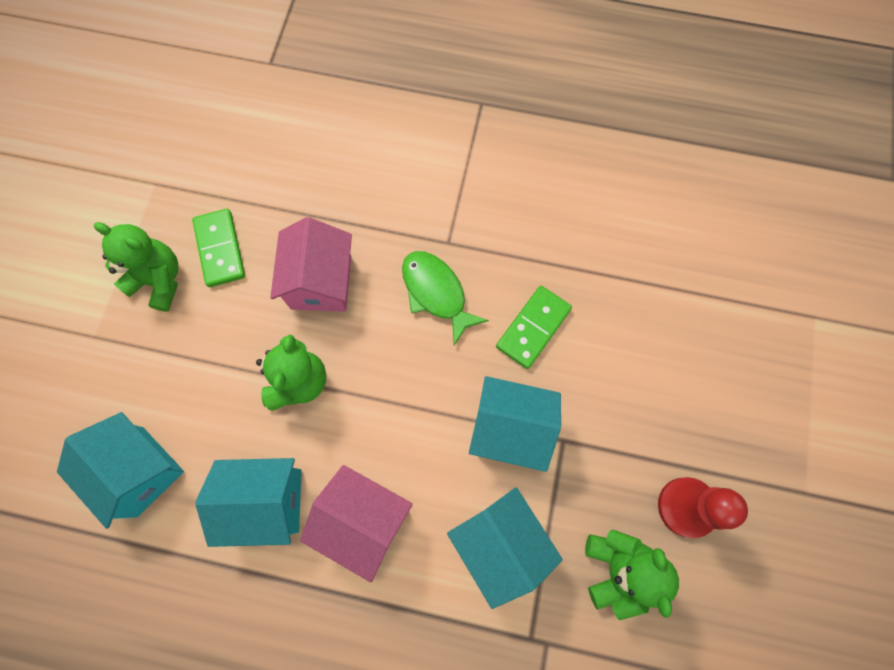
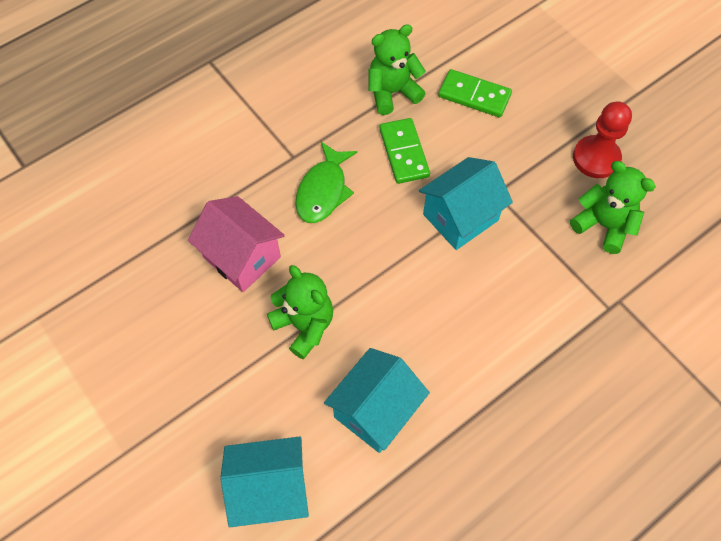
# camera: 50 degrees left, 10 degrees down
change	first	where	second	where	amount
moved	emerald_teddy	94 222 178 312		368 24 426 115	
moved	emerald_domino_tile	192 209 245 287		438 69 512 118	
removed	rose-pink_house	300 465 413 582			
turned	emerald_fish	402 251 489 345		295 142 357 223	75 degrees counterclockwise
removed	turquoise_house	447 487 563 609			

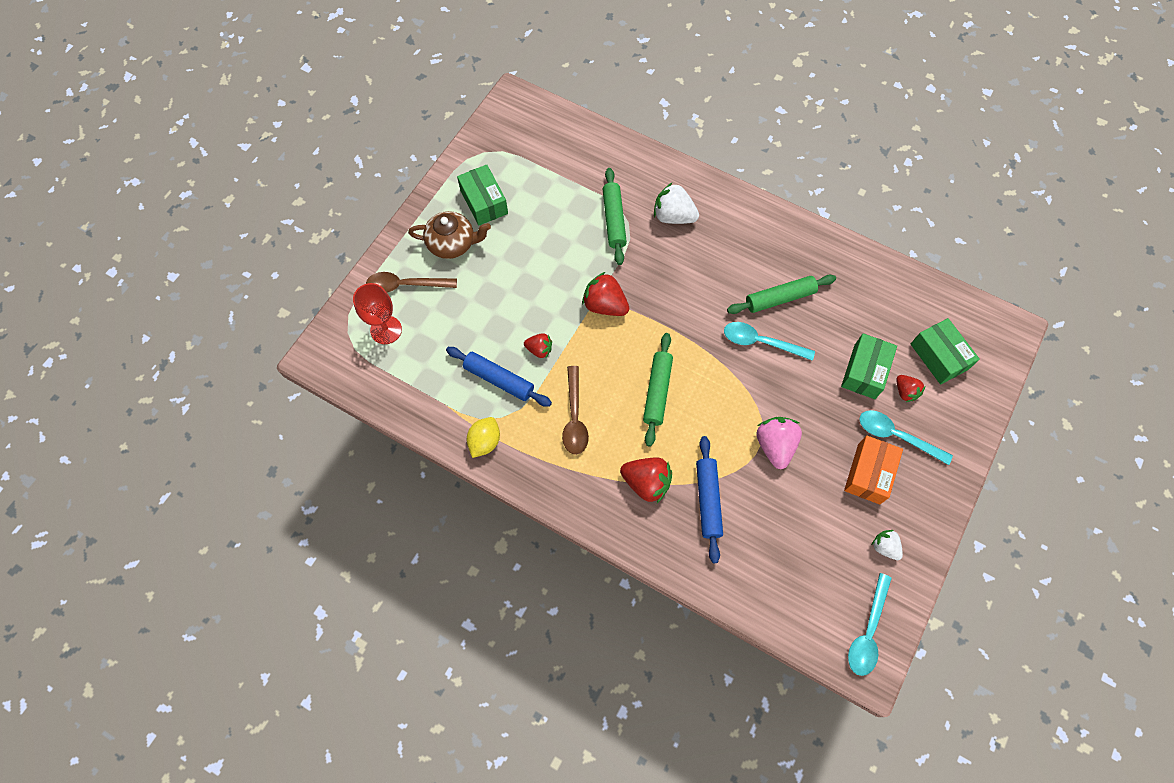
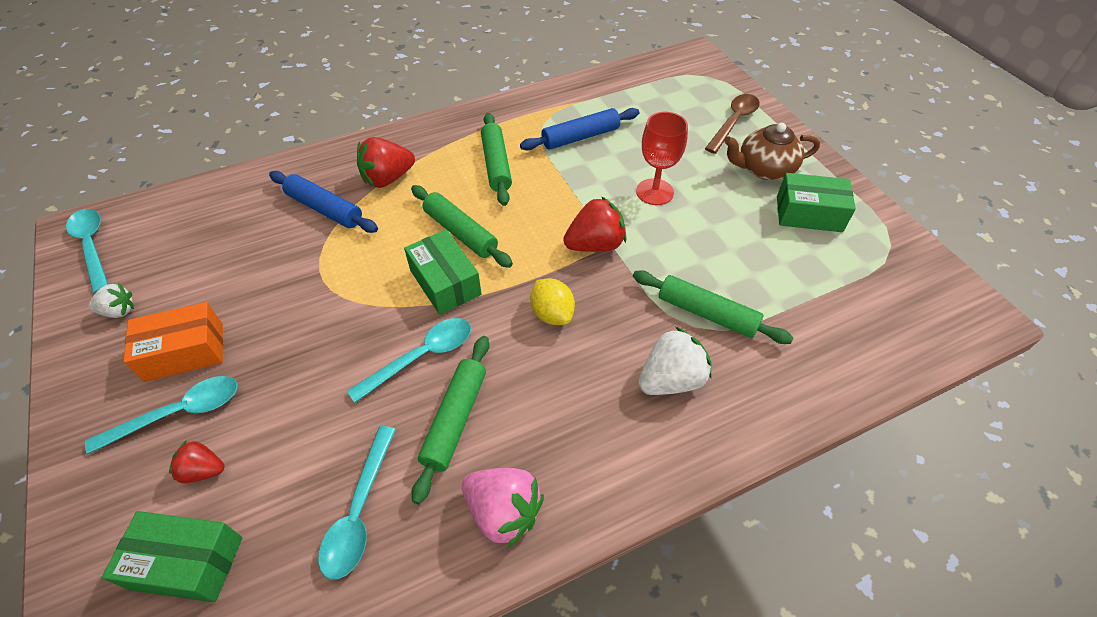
# camera: 125 degrees right, 15 degrees down
change	first	where	second	where	amount
moved	scarlet_goblet	353 283 402 344		636 112 688 205	
turned	dark_brown_teapot	408 211 491 259		724 123 820 180	45 degrees clockwise
moved	bright_yellow_toy_lemon	467 417 500 458		530 278 575 325	
removed	scarlet_berry	524 333 552 358			
replaced	dark_brown_tablespoon	562 366 589 455	emerald_pastry_roller	481 113 512 206	
moved	rose-pink_berry	756 417 802 469		462 468 544 548	
moved	emerald_box	841 333 897 399		404 230 481 315	
turned	orange-coloured_box	844 436 903 505		123 302 223 382	75 degrees counterclockwise
added			turquoise_tablespoon	318 426 396 580	

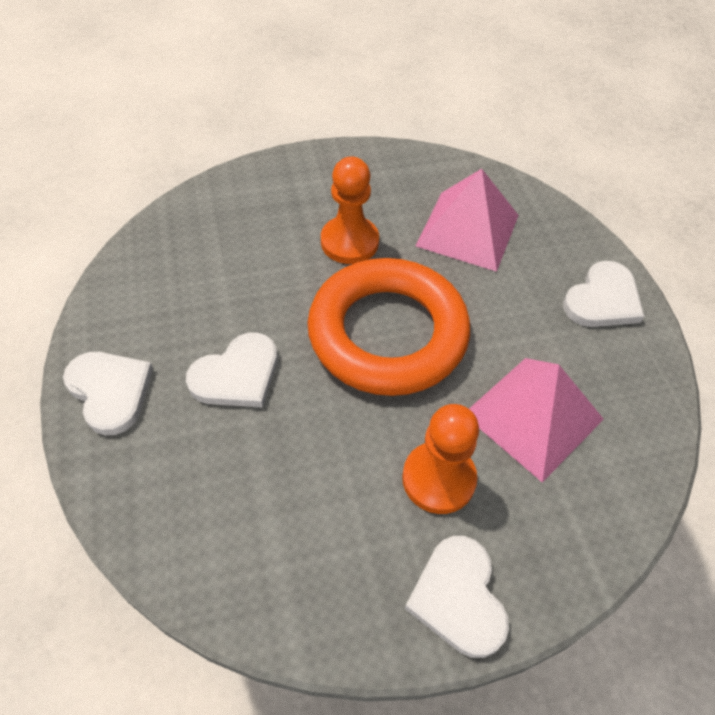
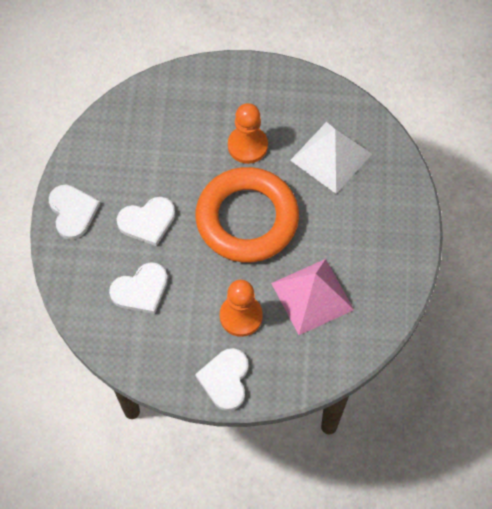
# camera: 20 degrees right, 10 degrees up
change	first	where	second	where	amount
recoloured	rose-pink_solid_pyramid	416 169 519 272	white_solid_pyramid	290 122 372 194	
moved	white_heart	563 261 644 327		109 262 168 314	

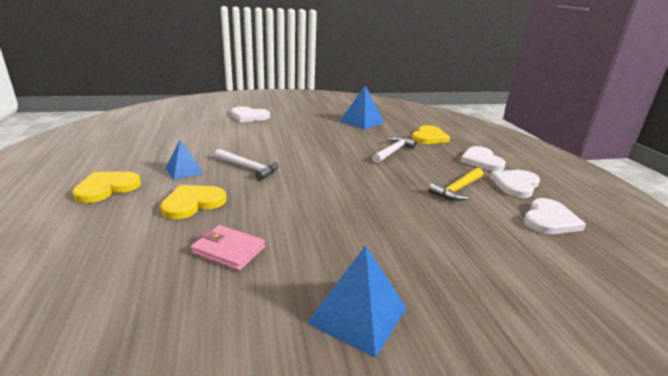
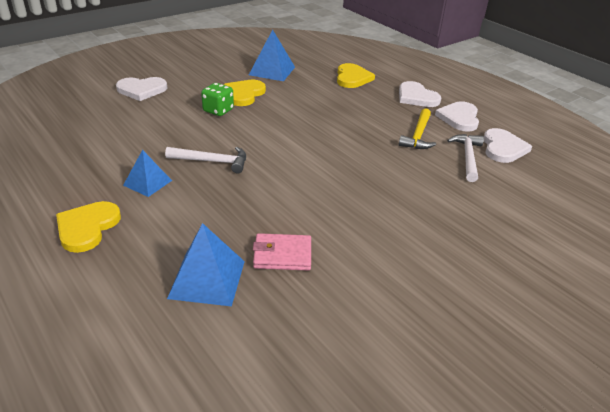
# camera: 25 degrees left, 10 degrees up
change	first	where	second	where	amount
moved	bright_yellow_heart	160 185 226 219		223 80 266 106	
moved	cobalt_solid_pyramid	307 245 406 358		167 223 245 307	
moved	white_hammer	372 137 417 163		447 134 484 182	
added			emerald_dice	201 83 234 116	

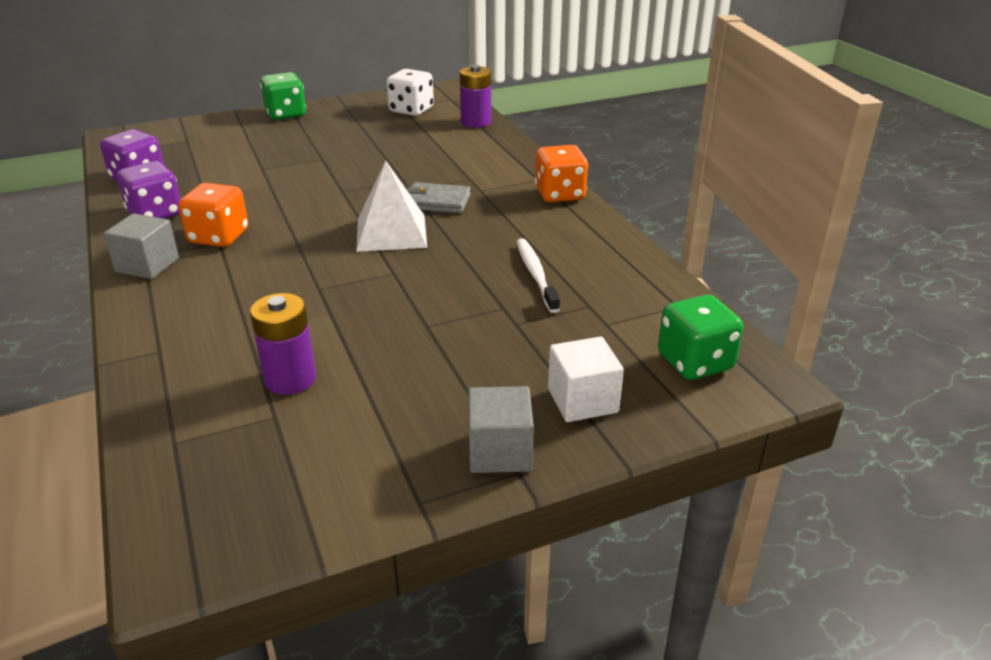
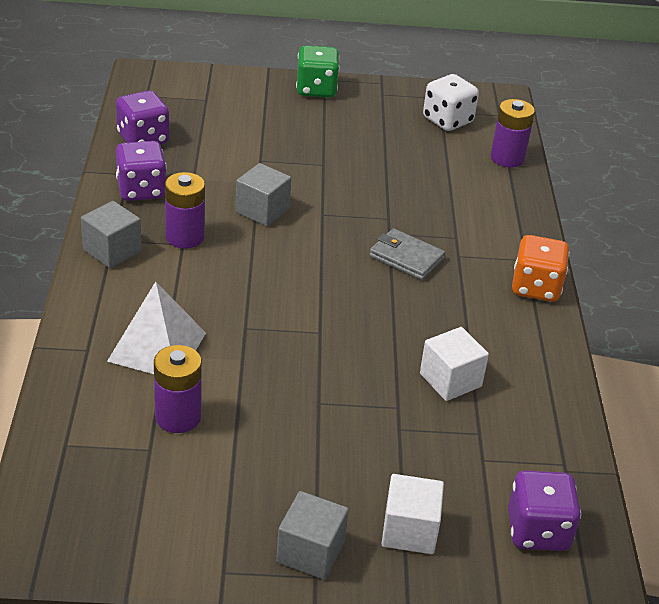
# camera: 20 degrees right, 5 degrees up
change	first	where	second	where	amount
replaced	orange-coloured_dice	178 183 248 247	purple_battery	165 172 205 249	
moved	white_solid_pyramid	356 161 427 252		107 282 206 374	
replaced	white_toothbrush	517 238 560 313	white_cube	420 327 489 401	
recoloured	emerald_dice	658 295 743 380	purple_dice	508 470 581 551	
added			gray_cube	235 163 291 226	

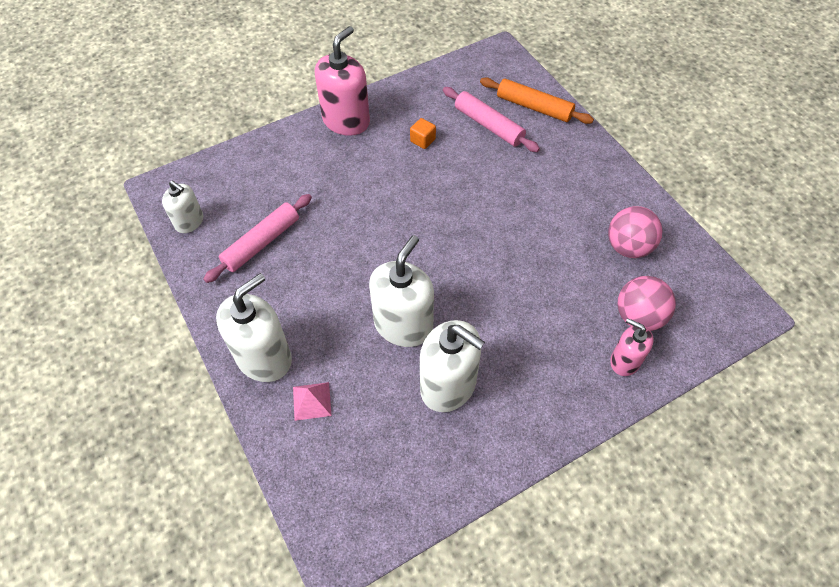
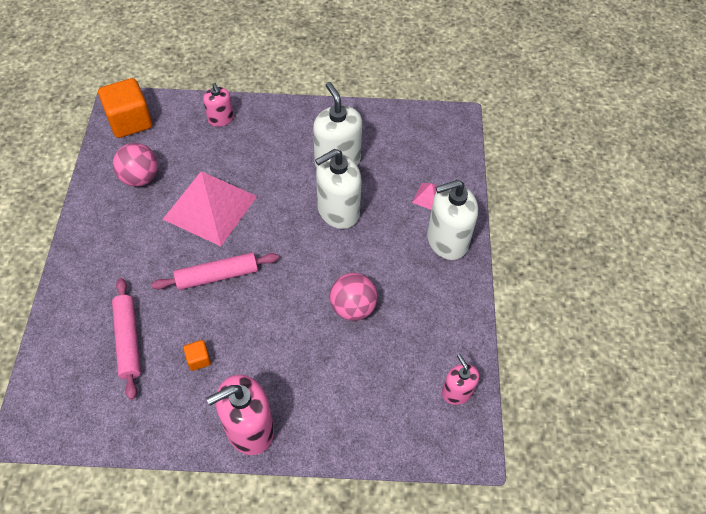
# camera: 150 degrees left, 0 degrees up
change	first	where	second	where	amount
recoloured	white_soap_dispenser	162 181 203 233	rose-pink_soap_dispenser	442 354 479 405	
moved	rose-pink_pastry_roller	203 194 312 283		151 252 279 290	
removed	orange-coloured_pastry_roller	480 78 594 124			
moved	rose-pink_ball	618 276 676 331		330 273 378 321	
added			orange-coloured_cube	98 78 152 138	
added			rose-pink_solid_pyramid	163 171 257 246	

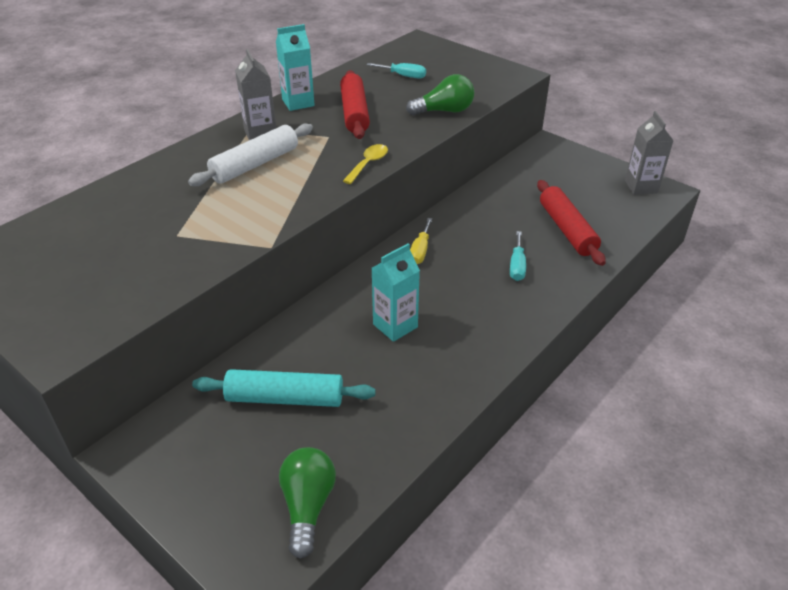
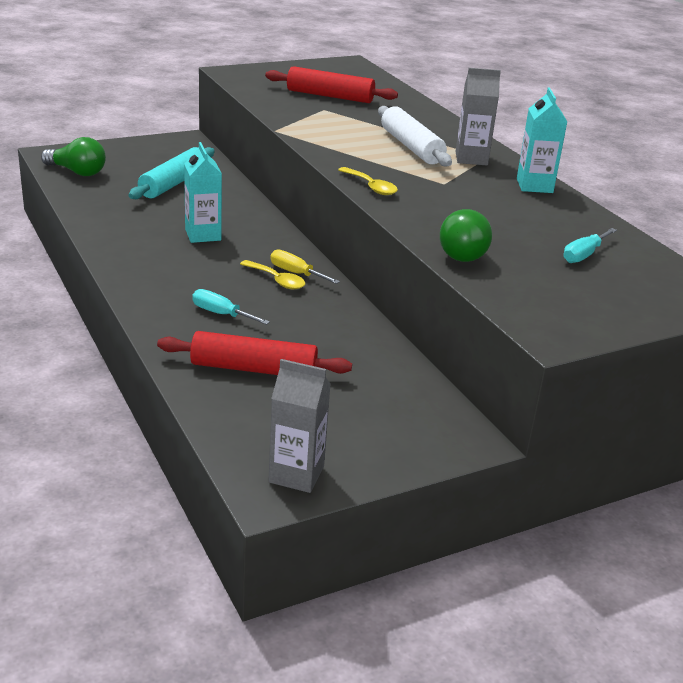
# camera: 110 degrees right, 10 degrees down
change	first	where	second	where	amount
moved	scarlet_pastry_roller	340 70 370 139		265 66 398 103	
added			bright_yellow_tablespoon	240 260 305 289	

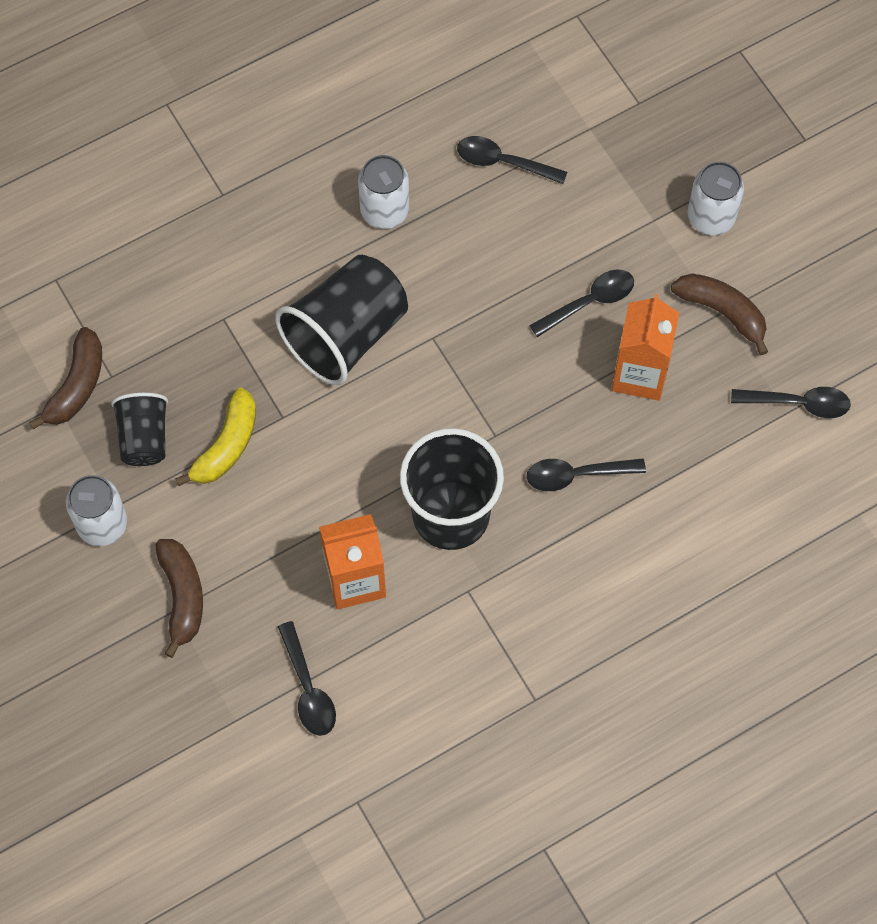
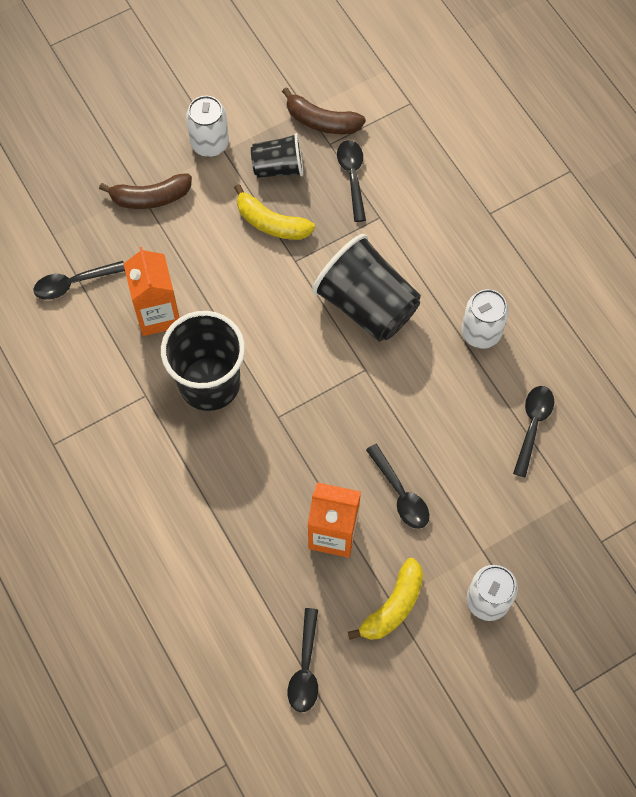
# camera: 90 degrees right, 0 degrees up
change	first	where	second	where	amount
moved	ebony_tablespoon	527 459 646 491		337 140 366 222	
recoloured	dark_brown_toy_banana	671 274 768 355	bright_yellow_toy_banana	348 558 423 640	

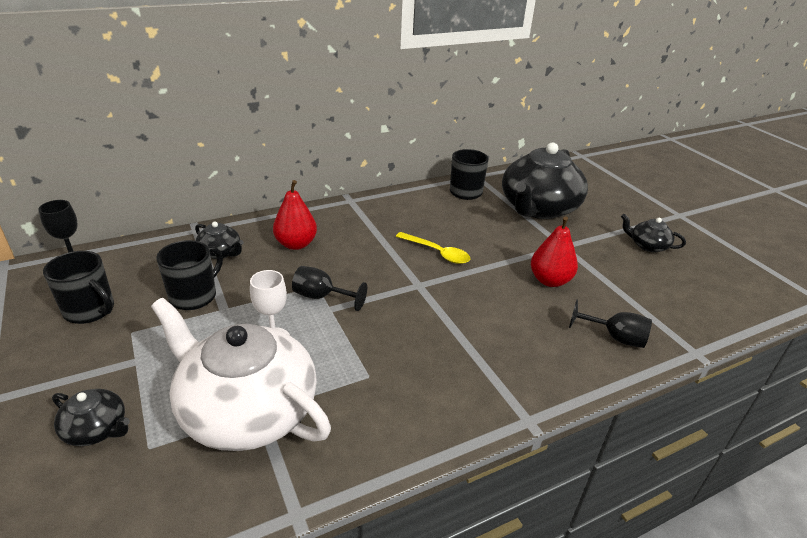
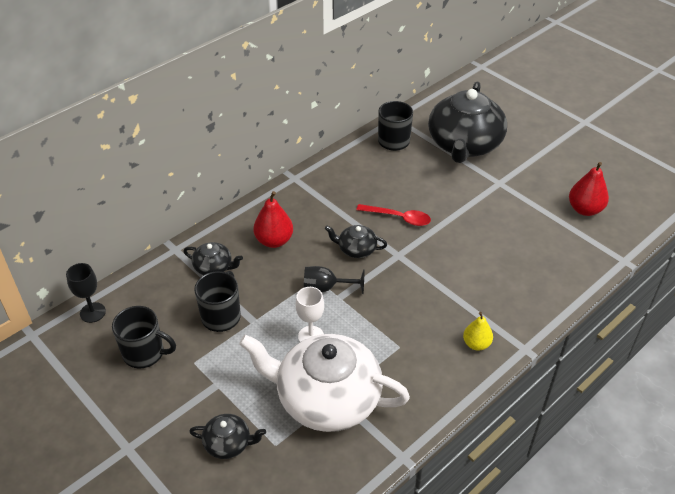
# camera: 15 degrees left, 10 degrees up
change	first	where	second	where	amount
recoloured	bright_yellow_tablespoon	396 232 470 264	scarlet_tablespoon	356 204 431 226	
moved	scarlet_pear_fruit	531 216 578 287		569 162 609 216	
removed	ebony_goblet	569 299 652 348			
moved	ebony_teapot	621 214 686 252		325 225 387 258	
added			bright_yellow_pear_fruit	463 312 493 351	

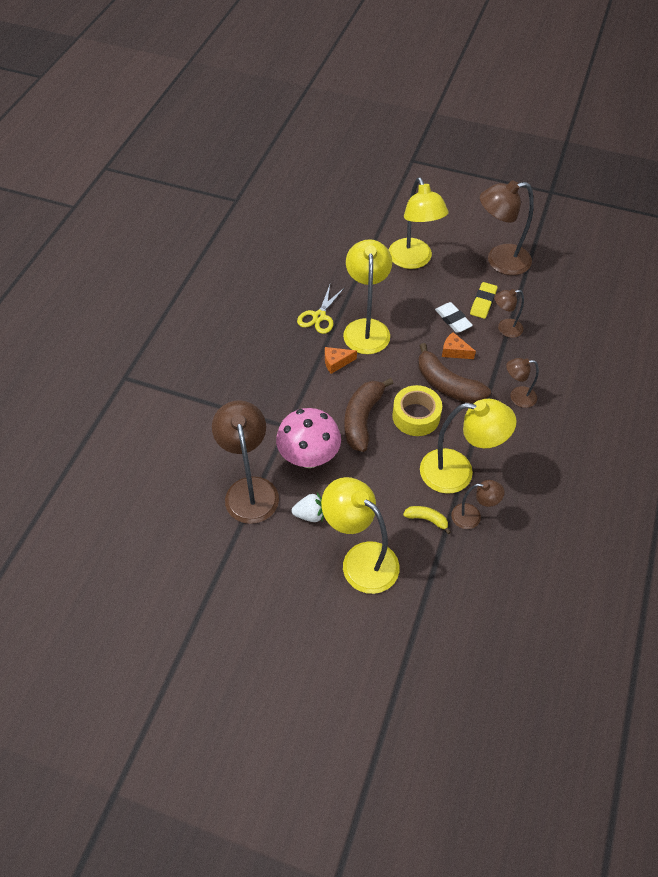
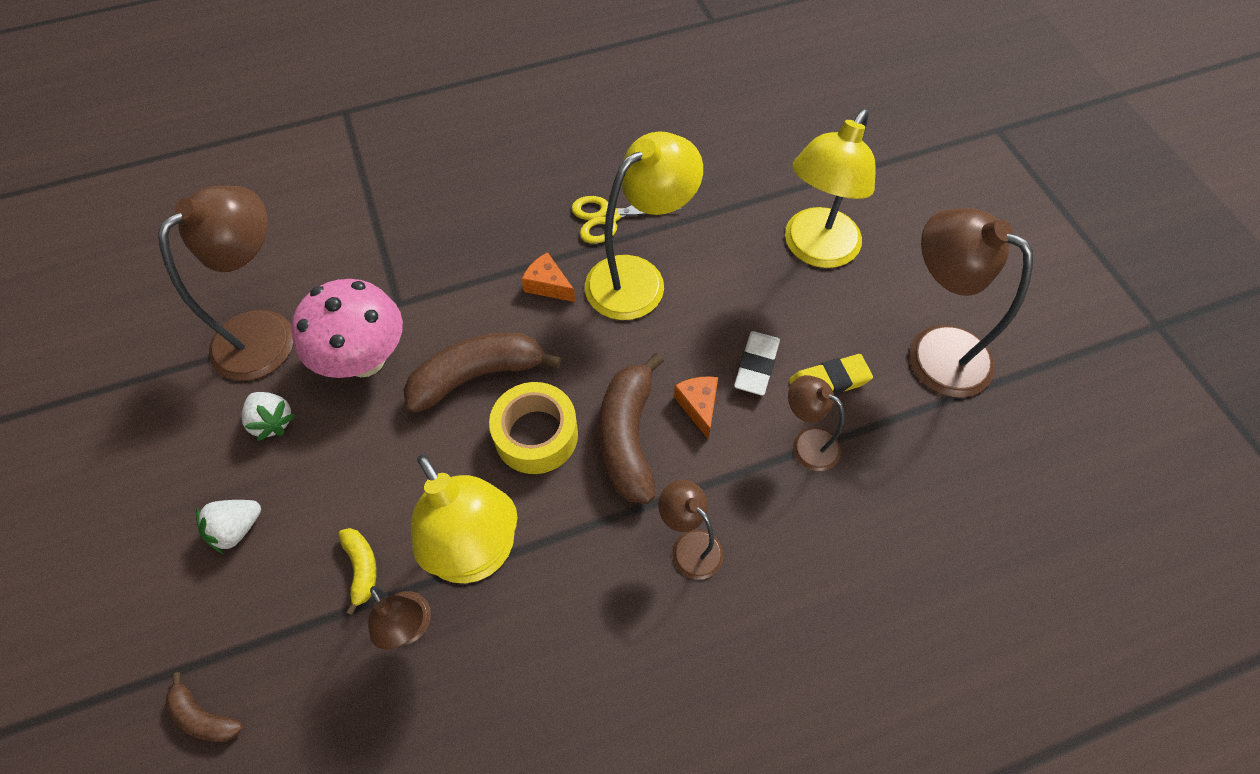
# camera: 50 degrees right, 5 degrees up
change	first	where	second	where	amount
replaced	bright_yellow_desk_lamp	321 477 399 594	white_berry	196 500 261 554	
added			dark_brown_toy_banana	165 672 243 742	

